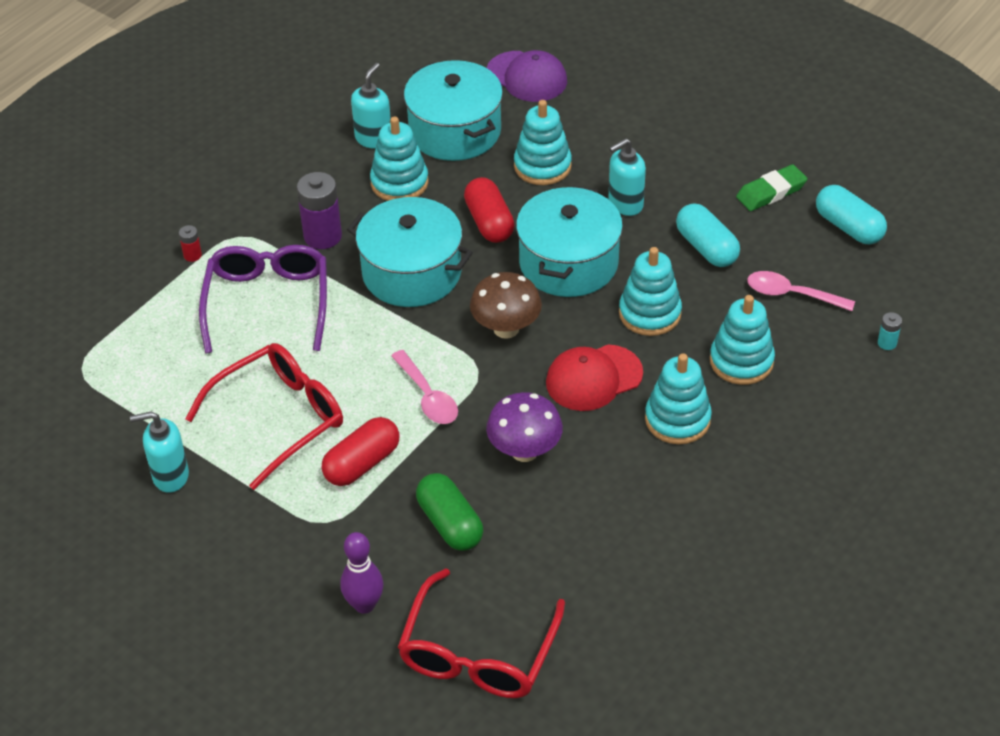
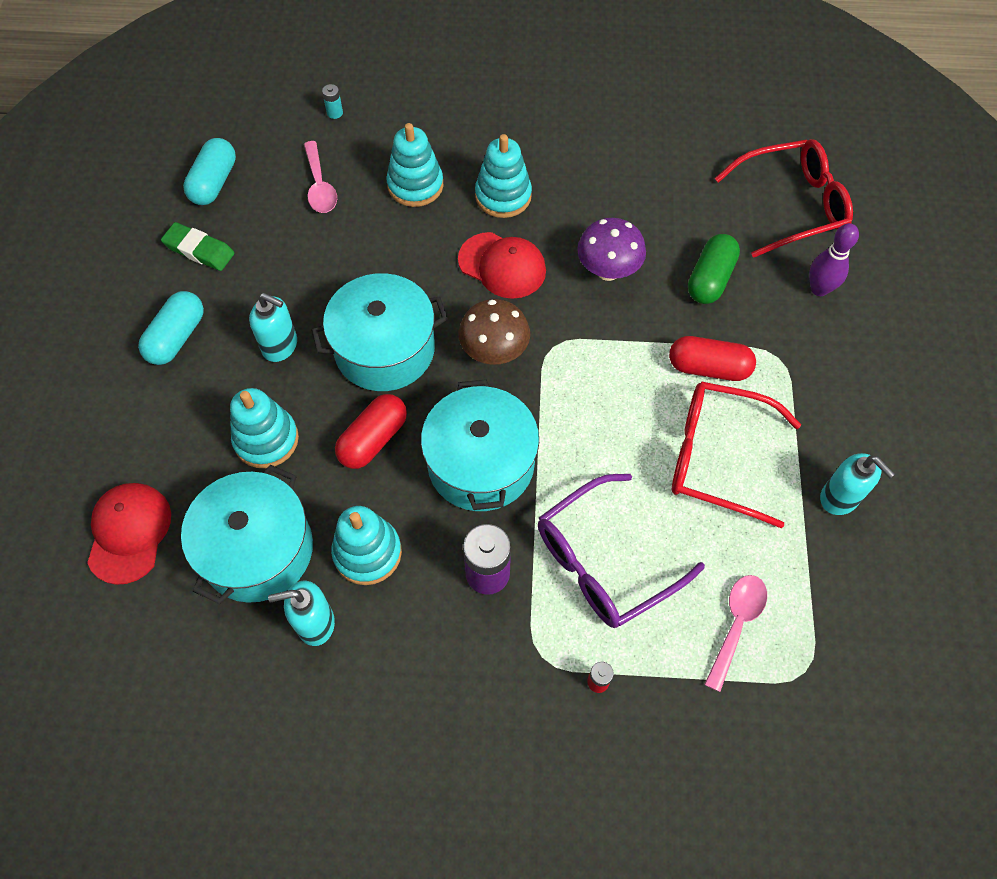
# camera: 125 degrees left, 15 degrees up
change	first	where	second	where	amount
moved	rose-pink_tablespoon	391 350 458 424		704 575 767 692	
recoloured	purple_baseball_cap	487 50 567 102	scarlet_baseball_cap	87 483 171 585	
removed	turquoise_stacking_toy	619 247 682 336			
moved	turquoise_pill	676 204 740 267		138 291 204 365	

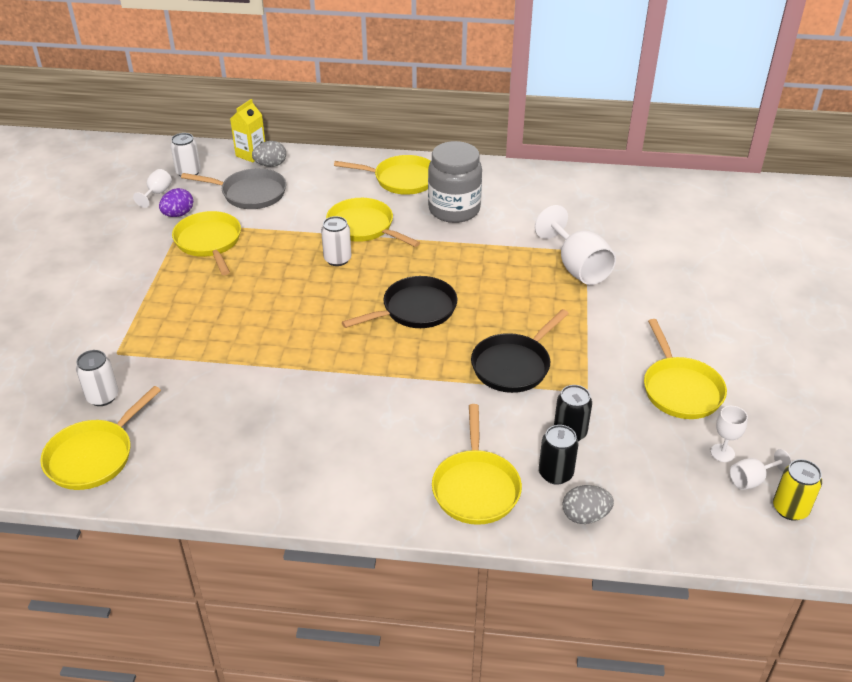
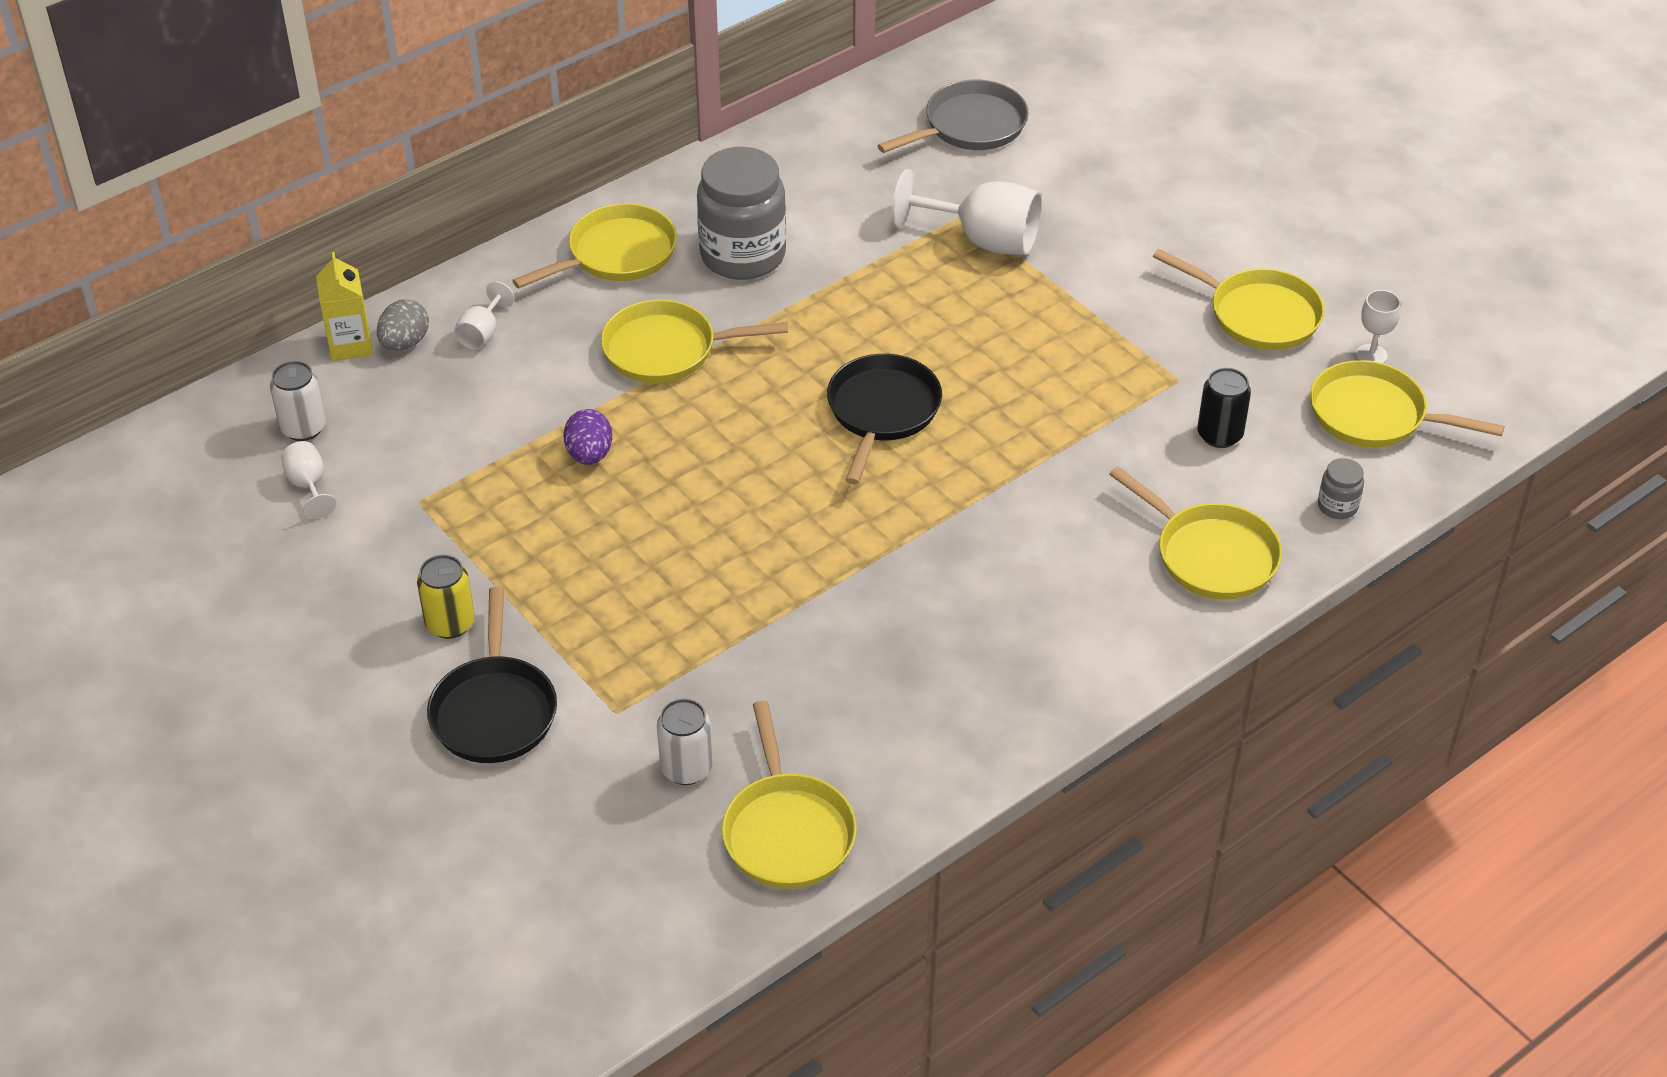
# camera: 45 degrees left, 5 degrees up
change	first	where	second	where	amount
moved	purple_toy_egg	159 188 193 217		564 409 612 465	
moved	bright_yellow_pan	172 211 241 275		1310 360 1505 448	
moved	gray_pan	181 168 286 209		877 80 1029 153	
removed	white_tin	321 216 352 266			
moved	ebony_pan	471 309 569 393		427 587 557 763	
removed	ebony_tin	539 425 578 485			
replaced	gray_toy_egg	563 485 614 524	gray_preserve_jar	1318 458 1364 519	
moved	white_goblet	730 449 792 490		454 281 515 350	
moved	bright_yellow_tin	773 459 822 521		417 555 475 639	

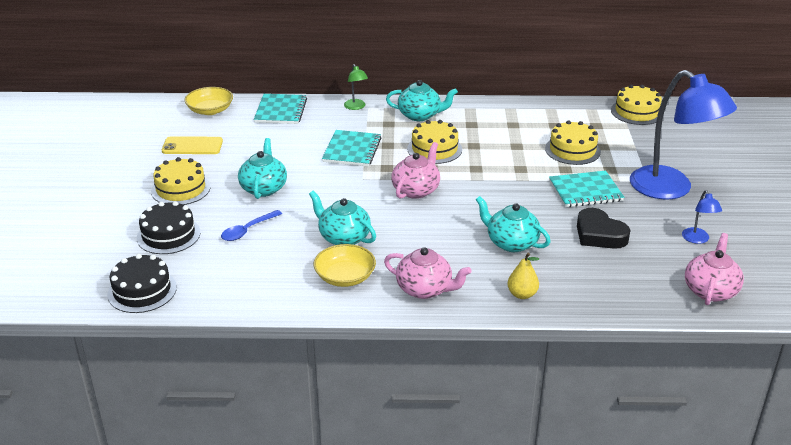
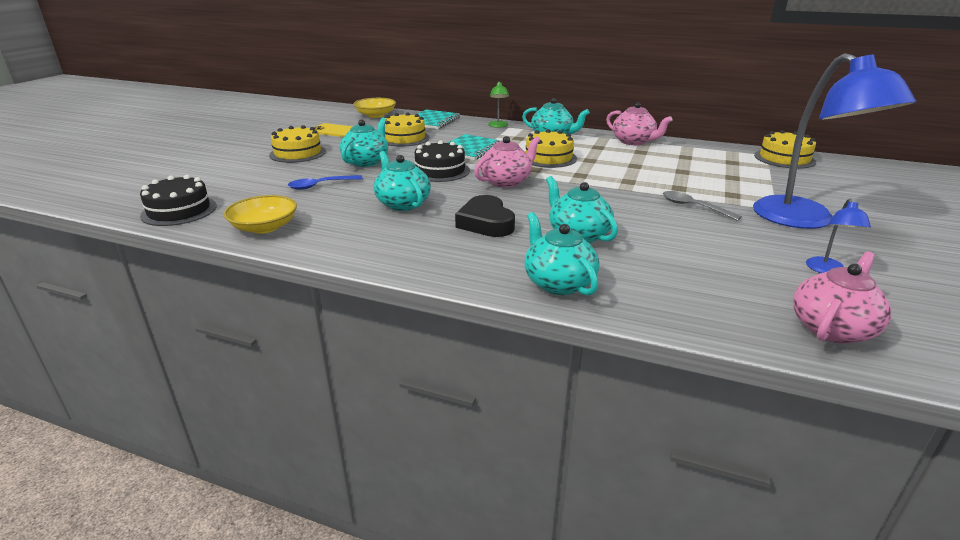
# camera: 20 degrees right, 5 degrees down
change	first	where	second	where	amount
moved	ebony_cake	137 201 200 254		415 140 470 182	
moved	bright_yellow_serving_bowl	314 244 376 287		224 195 297 234	
moved	rose-pink_teapot	384 247 472 299		606 102 673 145	
replaced	bright_yellow_pear_fruit	507 252 539 299	turquoise_teapot	524 212 599 296	
moved	bright_yellow_cake	545 120 601 165		385 113 430 147	
replaced	turquoise_notepad	549 170 624 207	gray_tablespoon	663 191 742 221	
moved	ebony_heart	577 208 630 249		455 195 515 237	

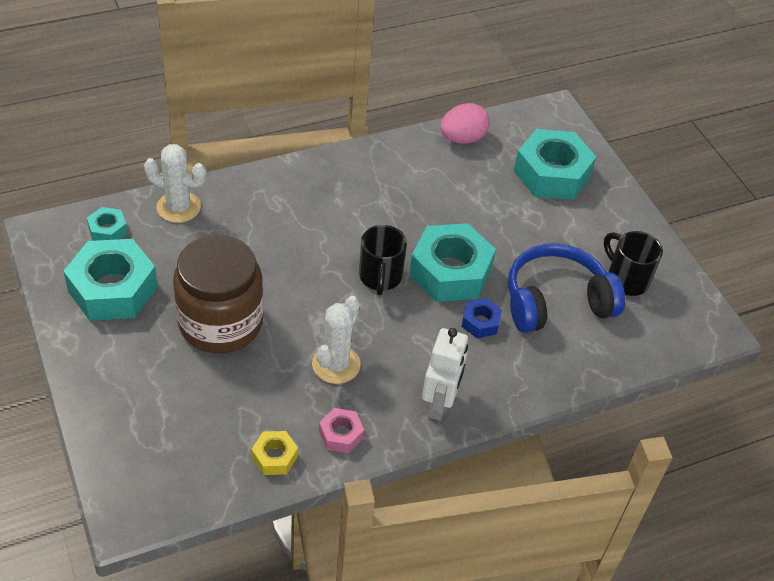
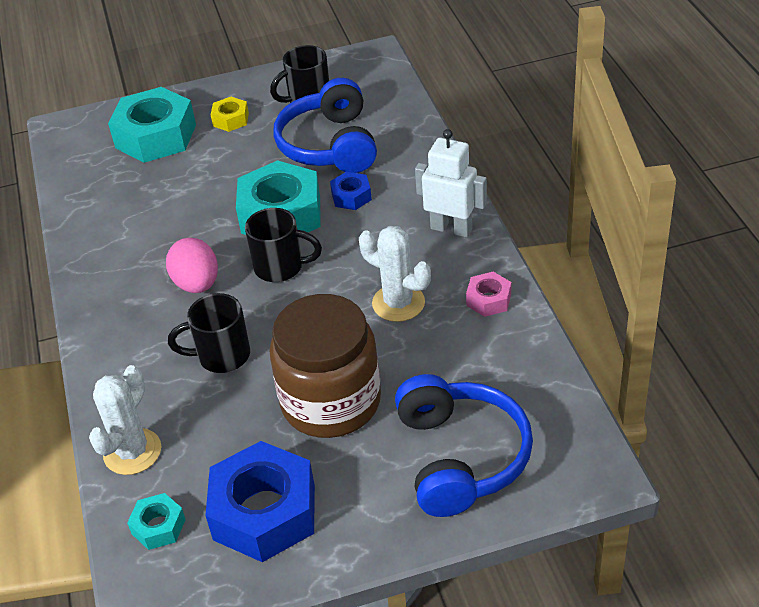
# camera: 75 degrees left, 5 degrees down
change	first	where	second	where	amount
recoloured	turquoise_nut	63 239 158 321	cobalt_nut	205 441 315 562	
moved	bright_yellow_nut	251 431 298 475		211 97 249 132	
moved	rose-pink_toy_egg	440 103 490 144		166 238 218 293	
added			ebony_coffee_mug	168 293 250 373	
added			cobalt_over-ear_headphones	395 374 533 517	

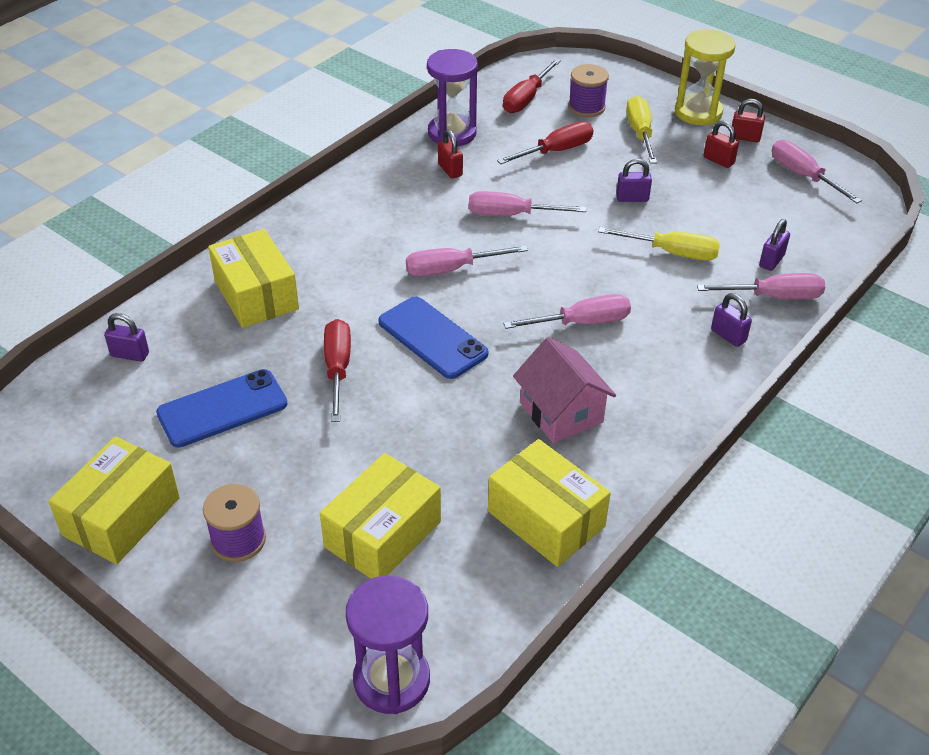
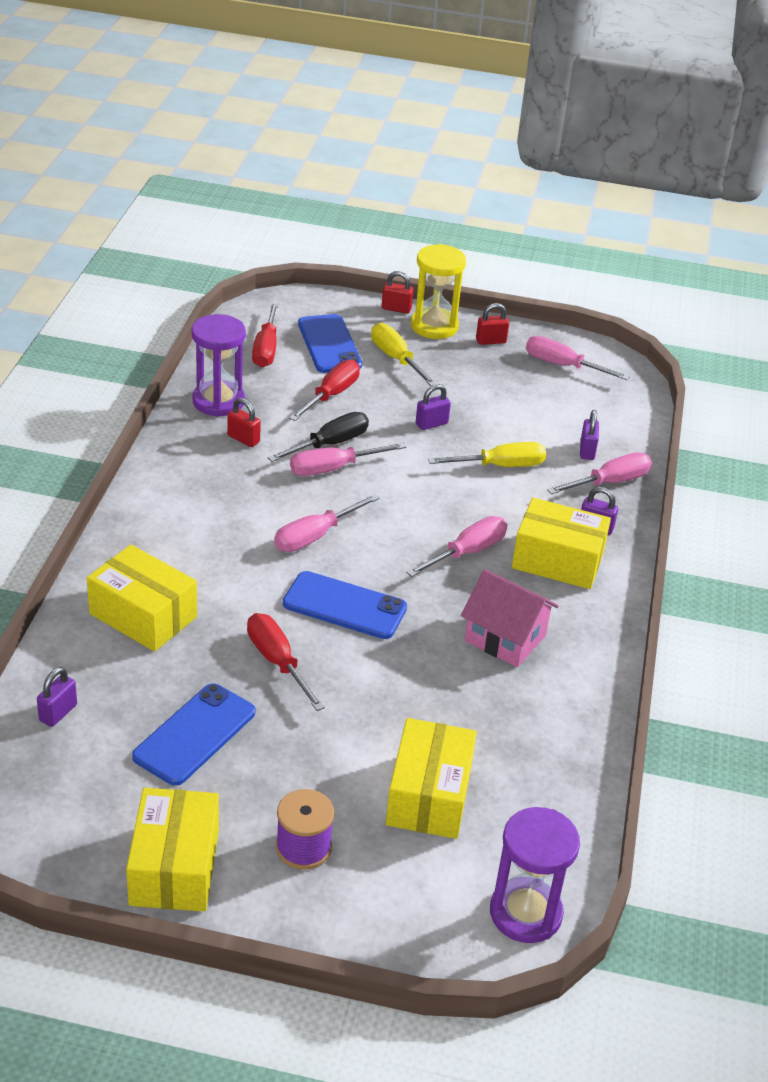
# camera: 30 degrees left, 5 degrees down
change	first	where	second	where	amount
turned	purple_small_lock	104 313 149 362		37 667 77 727	45 degrees counterclockwise
moved	bright_yellow_box	488 439 611 567		512 498 611 589	
replaced	purple_bobbin	568 64 609 117	cobalt_phone	298 314 362 373	
moved	scarlet_small_lock	704 121 739 168		382 271 413 314	
added			ebony_screwdriver	267 412 369 462	

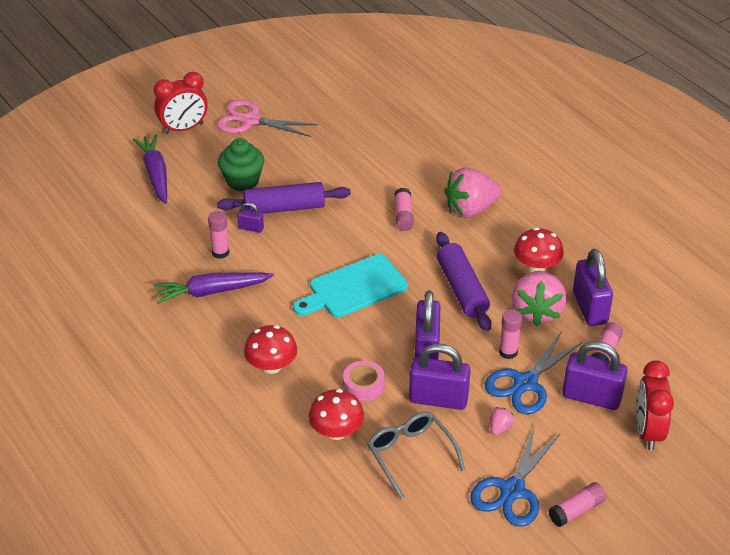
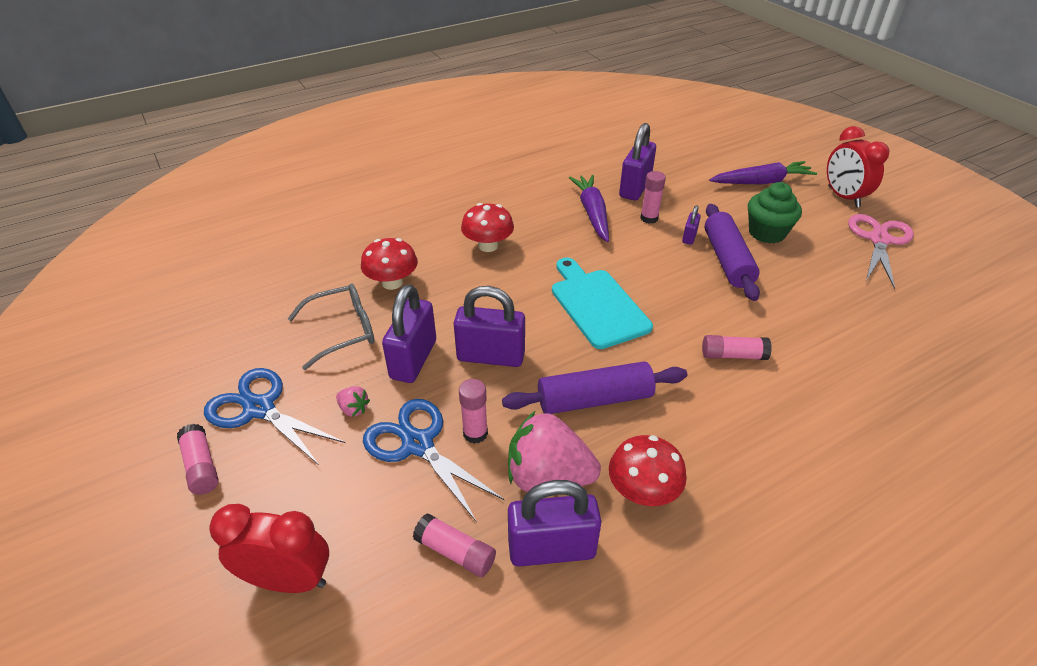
# camera: 95 degrees right, 0 degrees up
change	first	where	second	where	amount
removed	rose-pink_tape	343 361 385 401			
removed	rose-pink_berry	444 167 502 218			
moved	purple_small_lock	562 341 627 410		619 123 656 201	

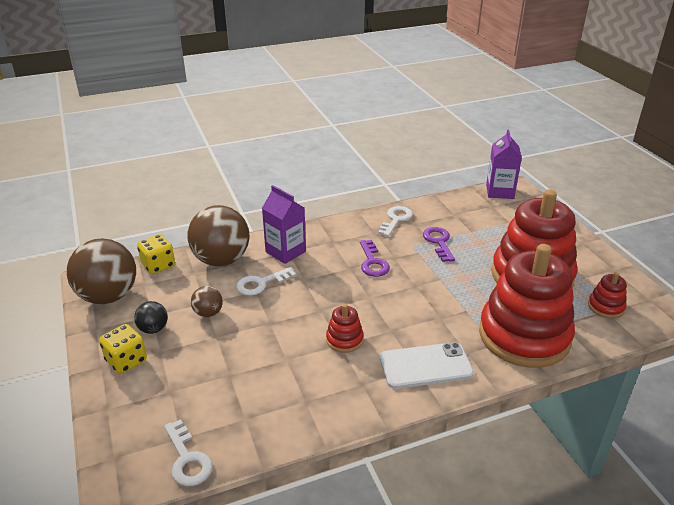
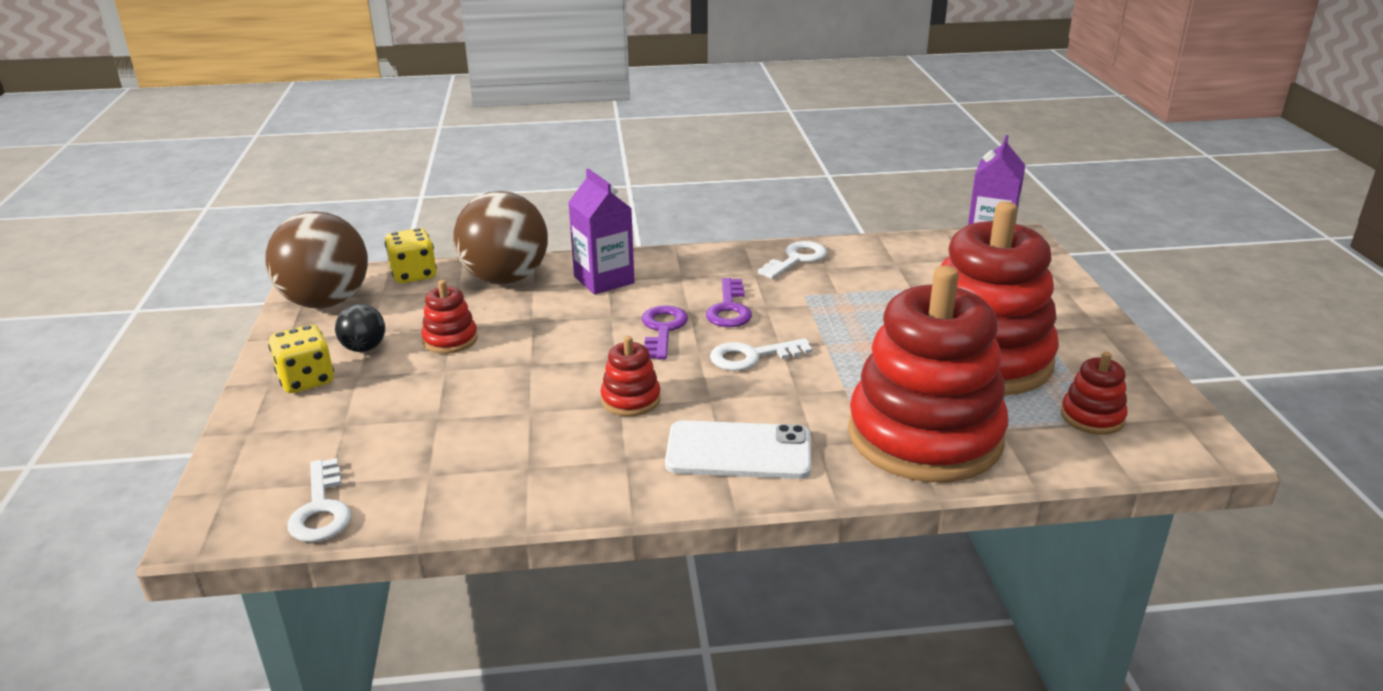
# camera: 15 degrees right, 5 degrees down
change	first	where	second	where	amount
replaced	dark_brown_ball	191 286 223 317	scarlet_stacking_toy	421 280 478 354	
moved	white_latchkey	236 267 296 296		710 338 813 371	
moved	purple_latchkey	423 227 455 262		642 305 688 360	

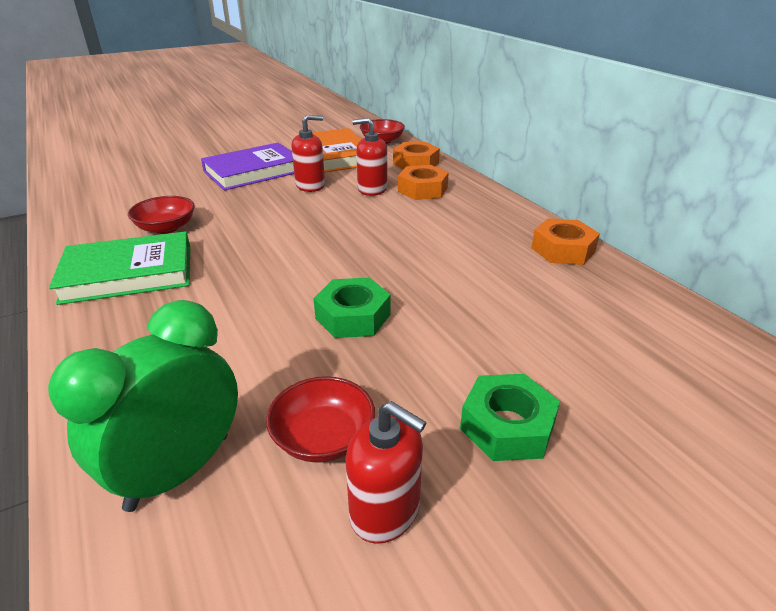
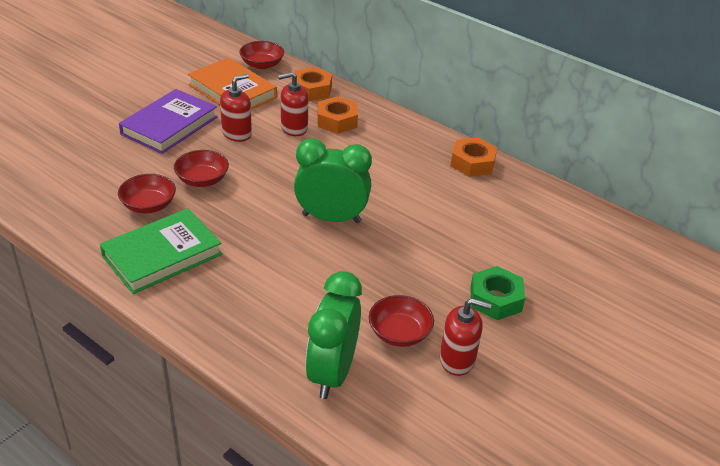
# camera: 25 degrees left, 5 degrees up
change	first	where	second	where	amount
removed	emerald_nut	313 278 391 338			
added			scarlet_serving_bowl	174 150 229 187	
added			emerald_bedside_clock	294 138 372 223	

